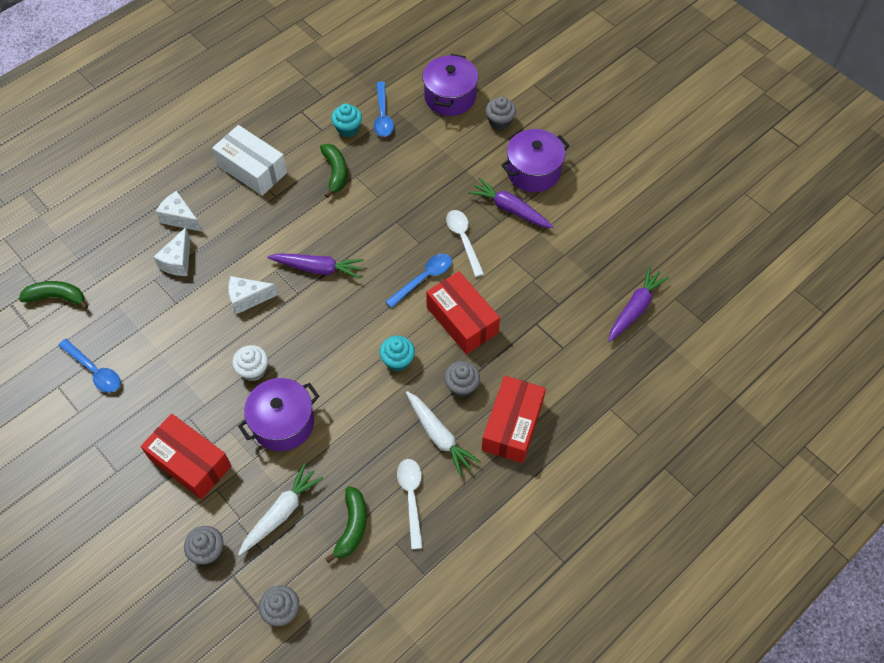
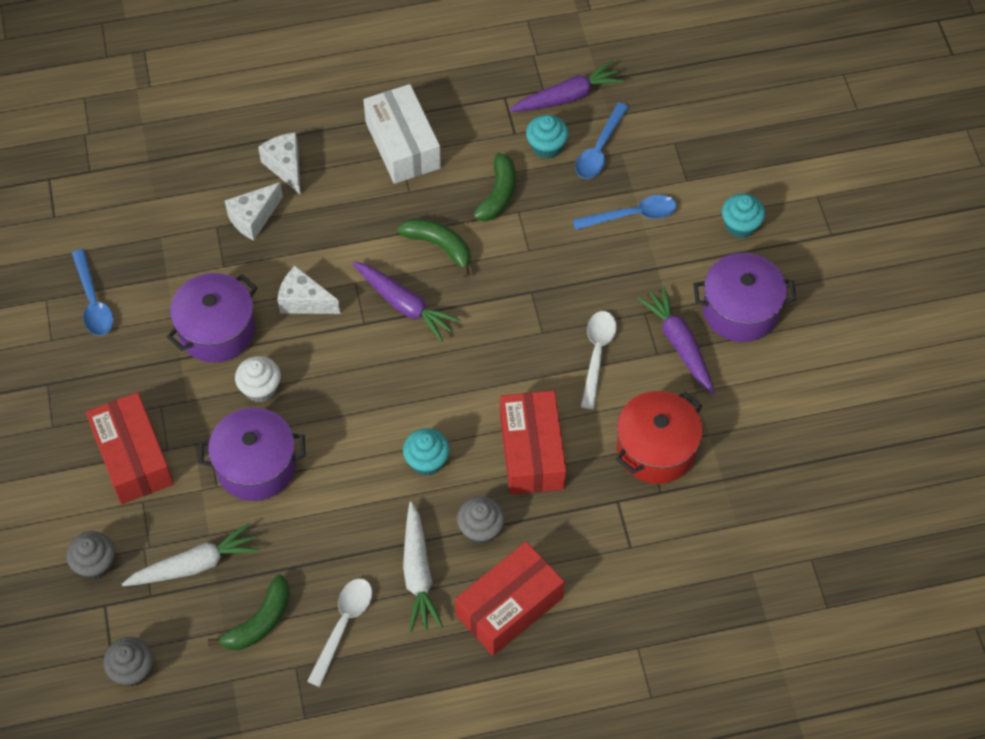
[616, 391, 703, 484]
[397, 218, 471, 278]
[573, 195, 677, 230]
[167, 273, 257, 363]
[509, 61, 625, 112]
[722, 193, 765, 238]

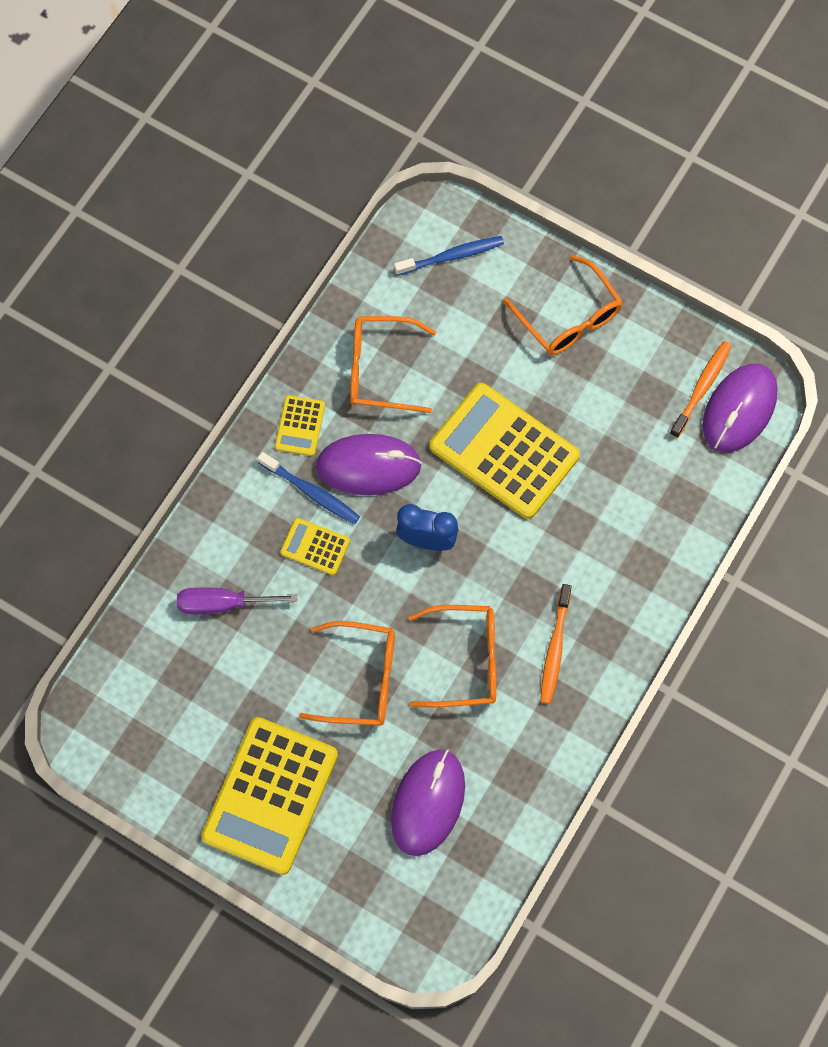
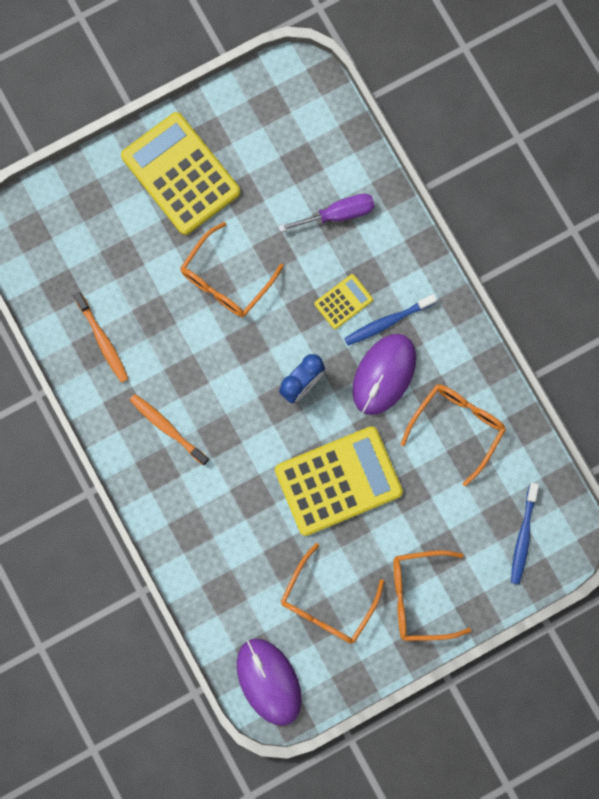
[275, 395, 325, 456] (first image)
[391, 749, 465, 856] (first image)
[280, 543, 384, 644]
[74, 292, 129, 383]
[278, 193, 375, 232]

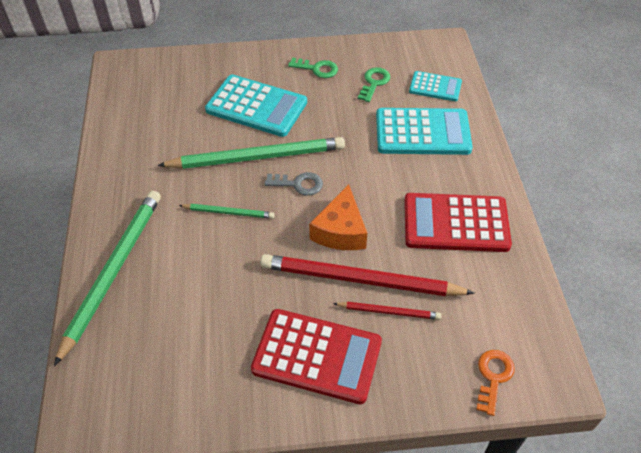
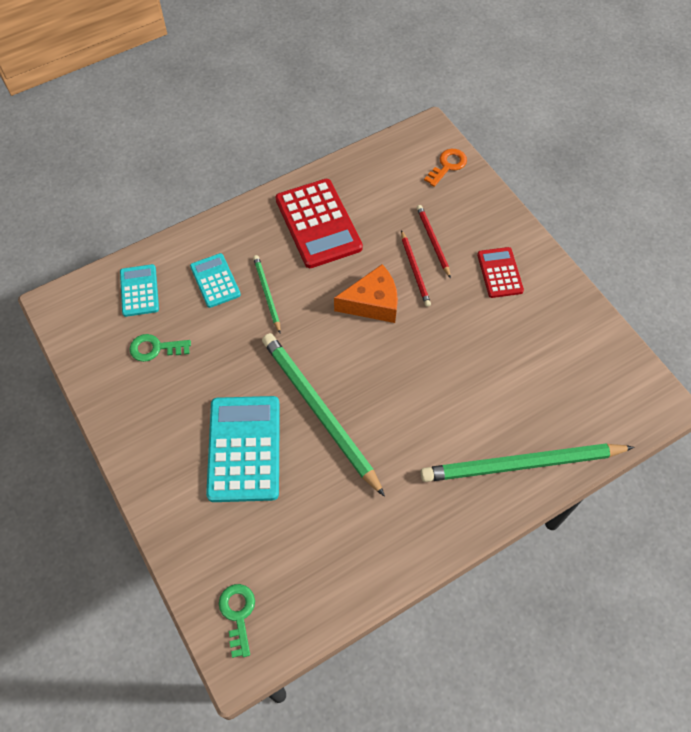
[265, 172, 323, 196] (first image)
[253, 255, 281, 333]
[219, 584, 255, 658]
[424, 149, 467, 187]
[477, 247, 524, 298]
[401, 230, 431, 307]
[190, 253, 241, 308]

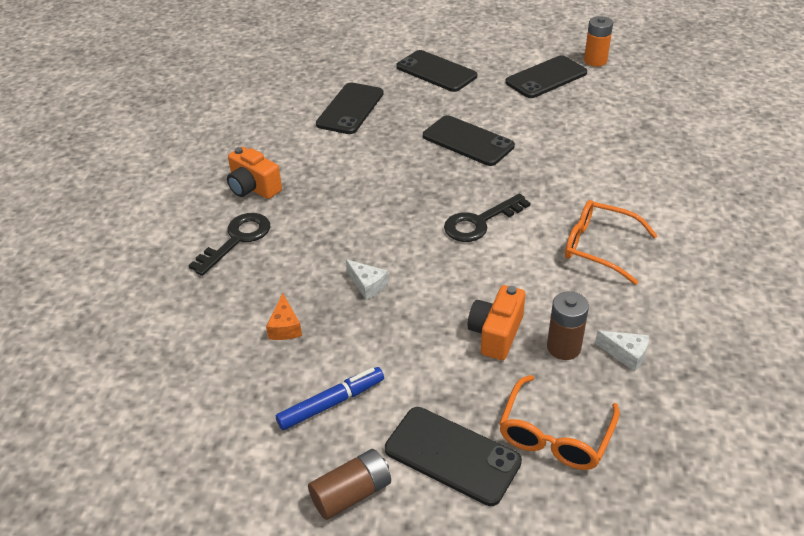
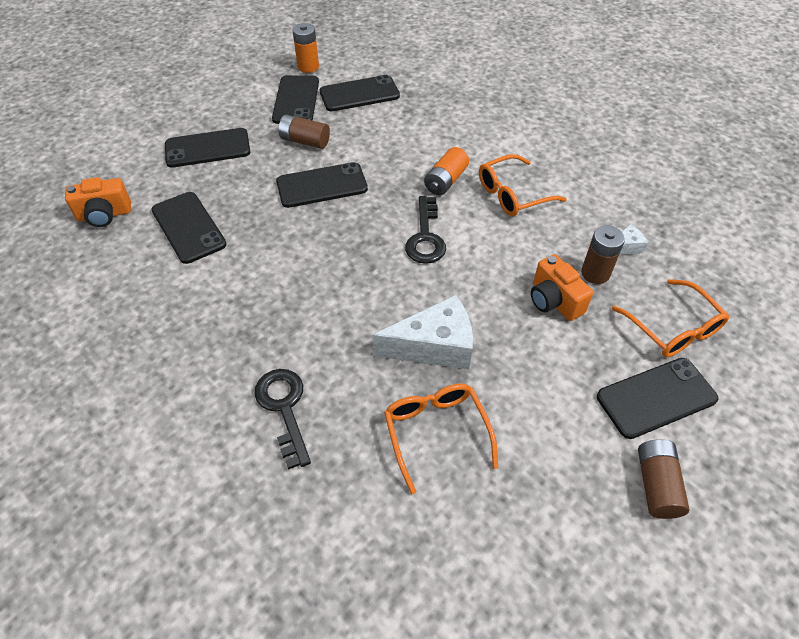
[276, 367, 384, 430] (first image)
[278, 114, 330, 149]
[320, 75, 400, 111]
[424, 147, 469, 195]
[65, 177, 131, 227]
[384, 384, 498, 494]
[372, 295, 473, 370]

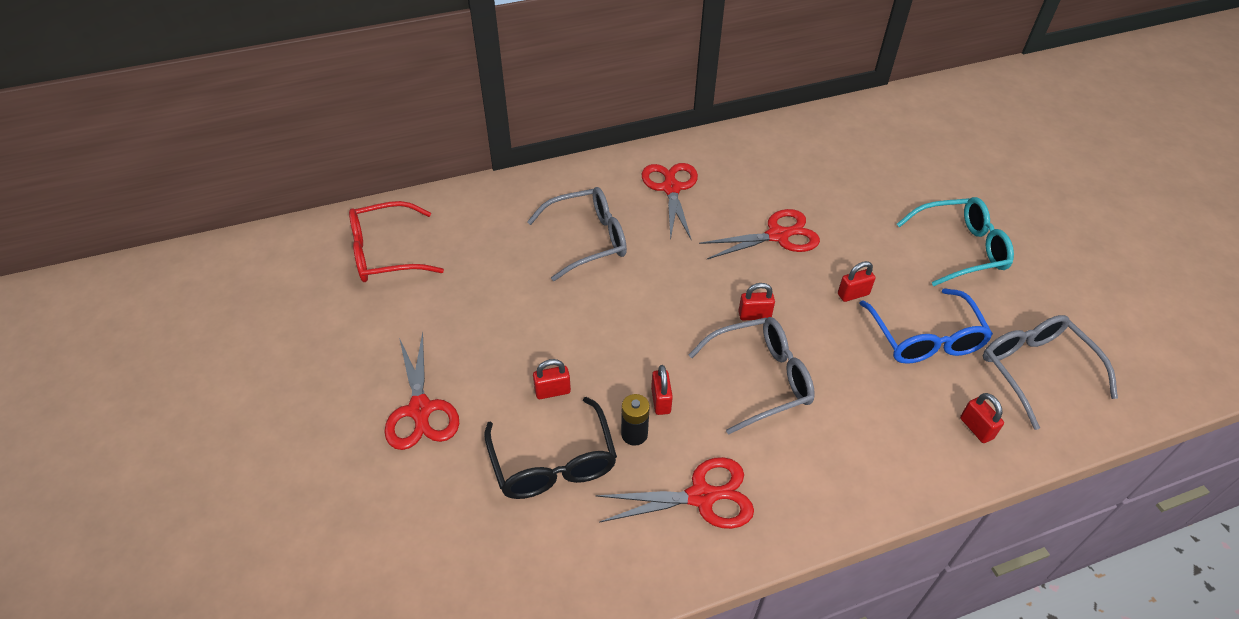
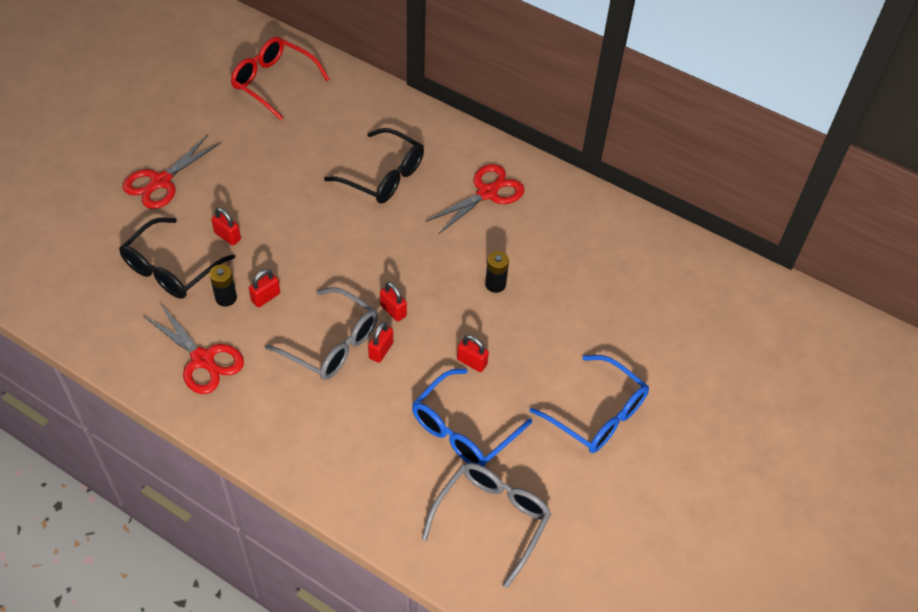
[368, 322, 393, 363]
[485, 251, 509, 293]
[324, 128, 424, 203]
[529, 355, 649, 453]

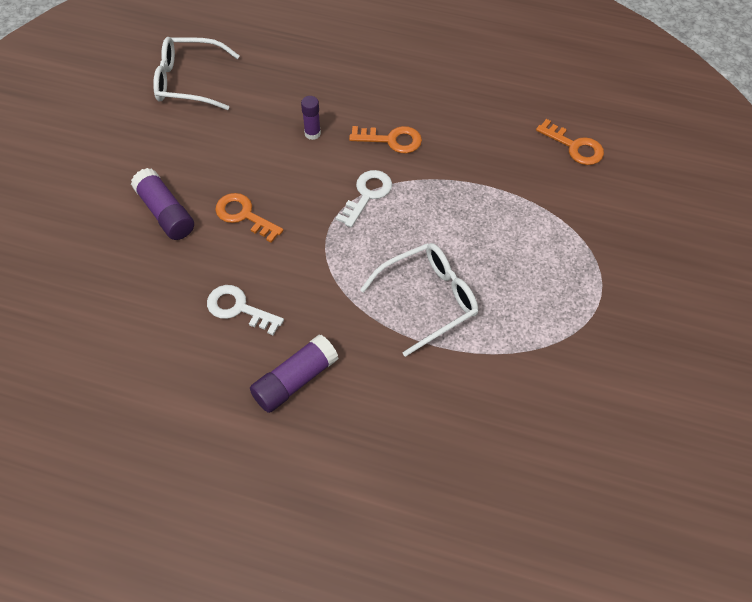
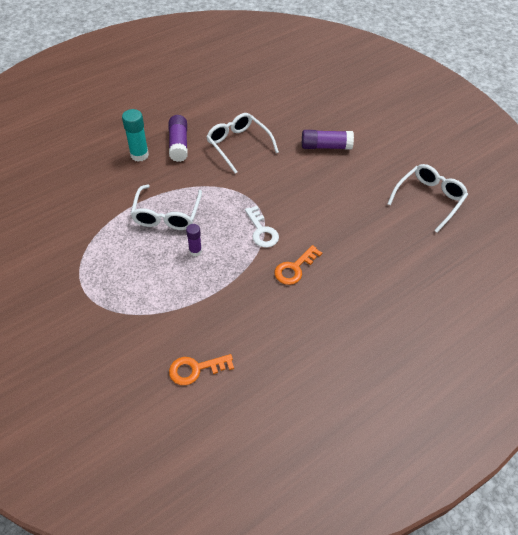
[215, 193, 284, 243] (first image)
[122, 109, 149, 162]
[186, 224, 202, 256]
[206, 113, 279, 174]

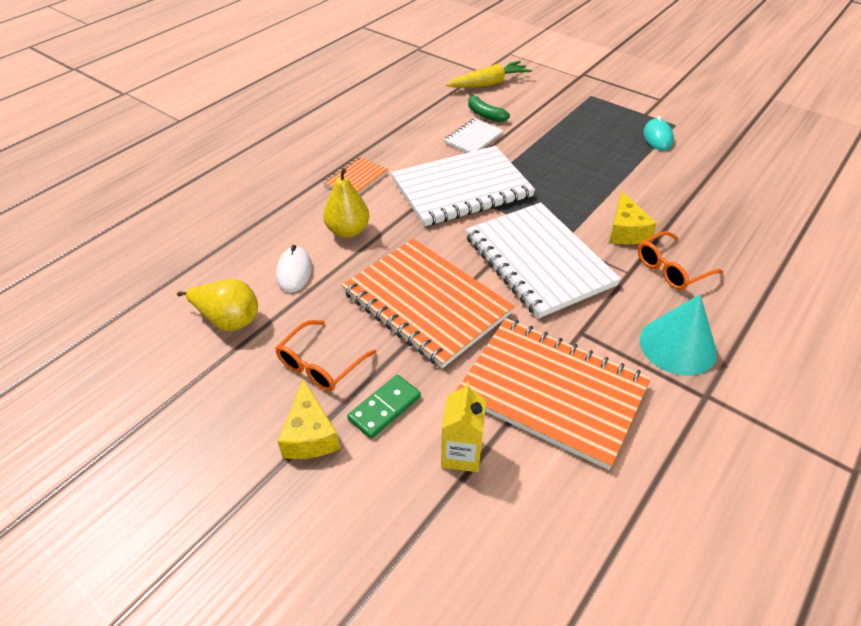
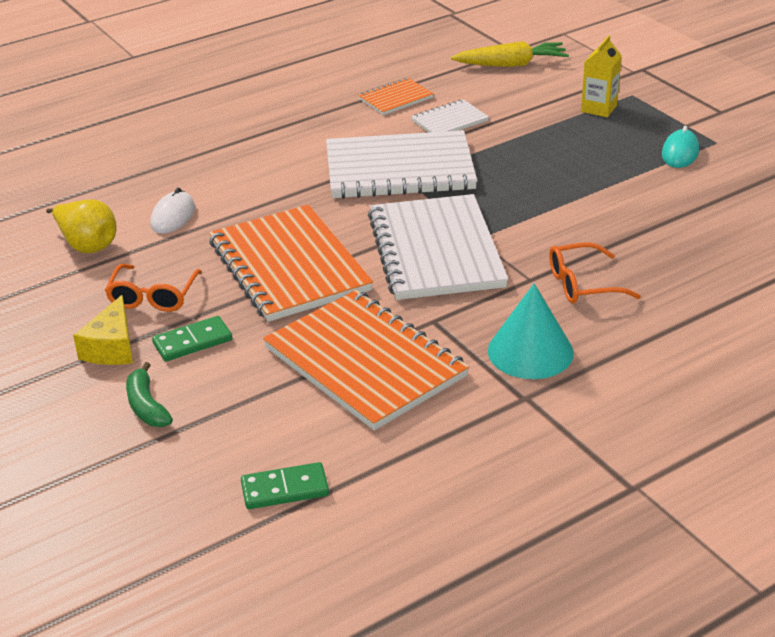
[323, 168, 369, 238] (first image)
[609, 191, 657, 244] (first image)
[241, 462, 329, 509]
[358, 78, 434, 115]
[581, 35, 622, 117]
[126, 362, 173, 427]
[105, 264, 202, 312]

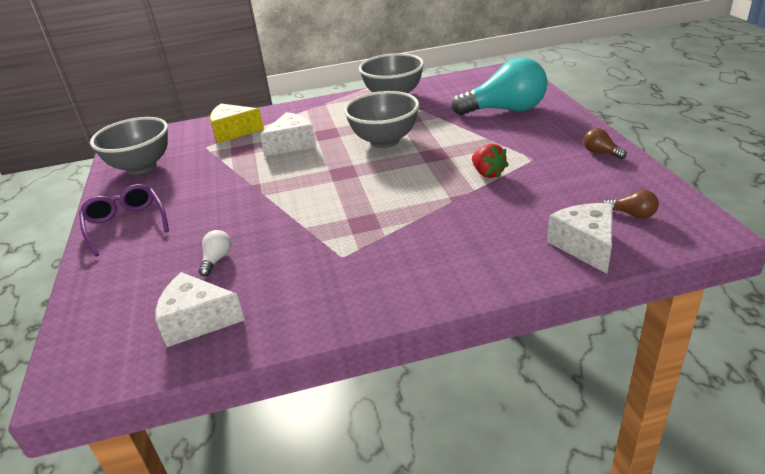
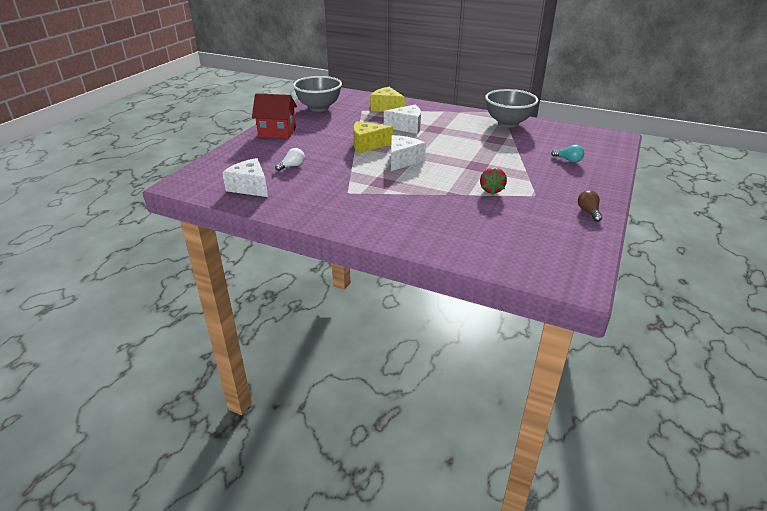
[344, 91, 419, 148] (first image)
[602, 190, 659, 219] (first image)
[353, 121, 393, 153]
[391, 135, 426, 171]
[252, 93, 297, 139]
[551, 145, 584, 162]

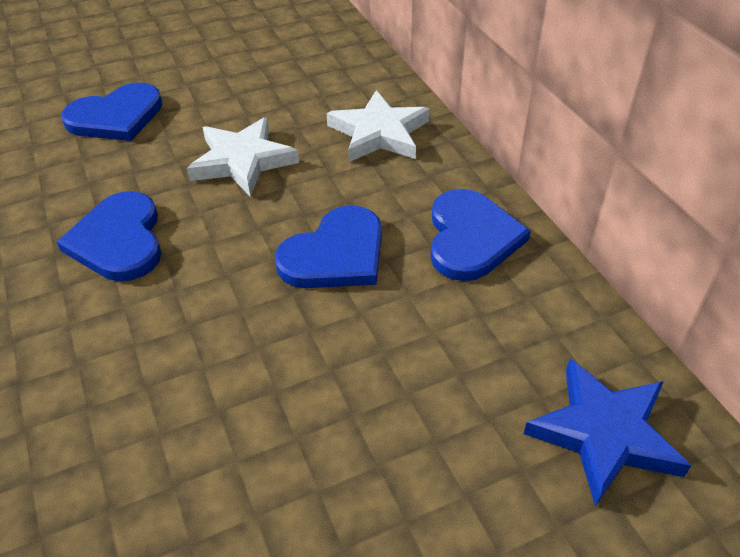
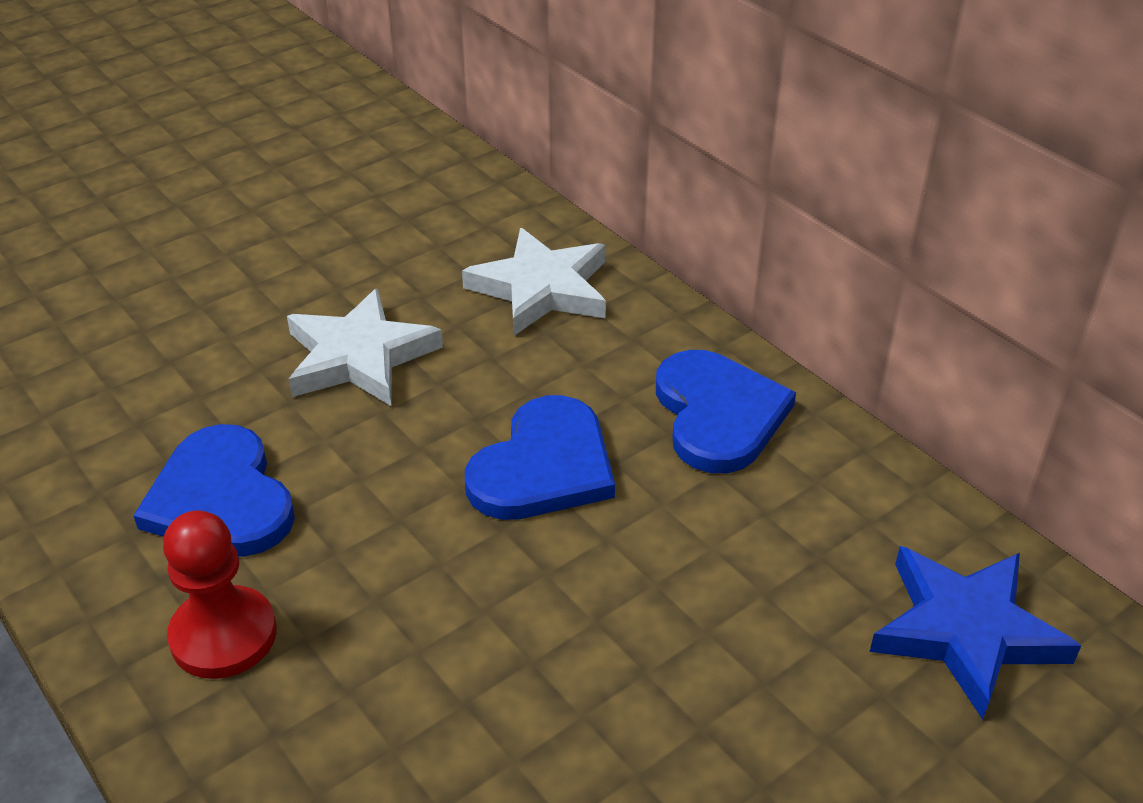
[61, 83, 163, 141] (first image)
[163, 510, 277, 679]

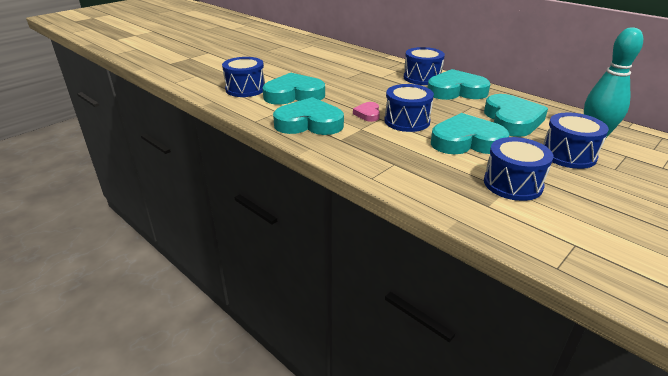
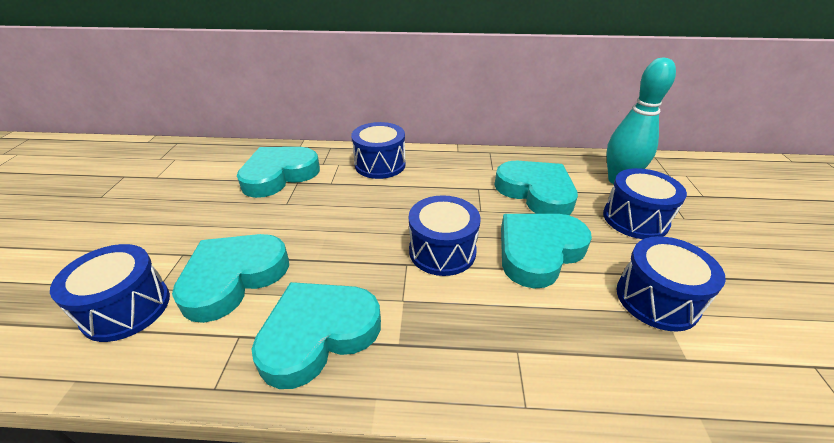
[353, 102, 380, 122] (first image)
[237, 147, 320, 198]

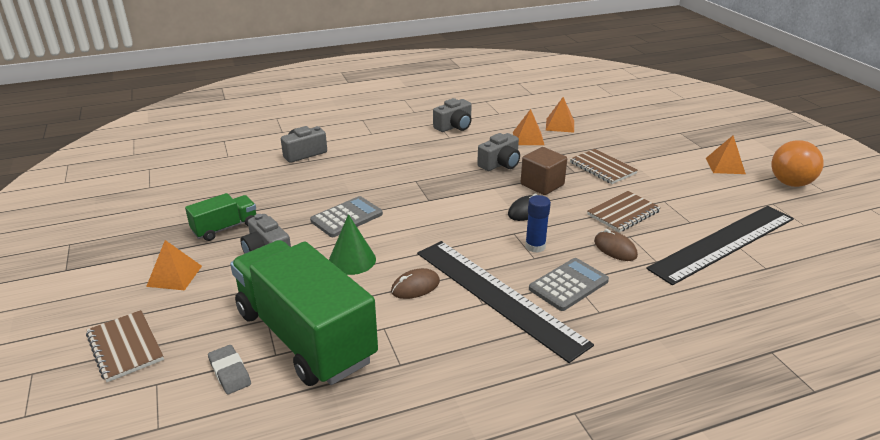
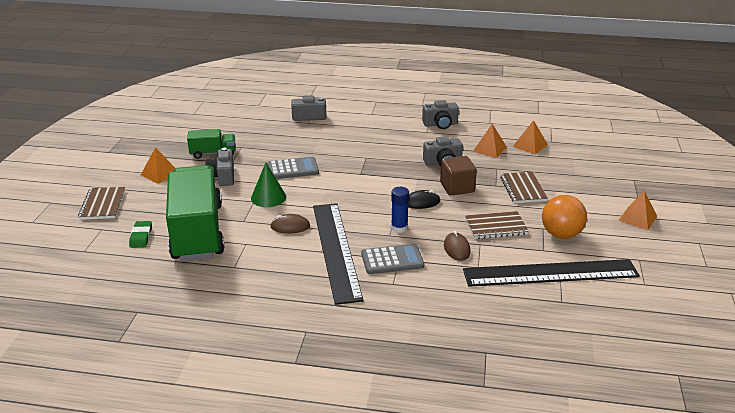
[542, 195, 587, 239]
[129, 221, 152, 248]

